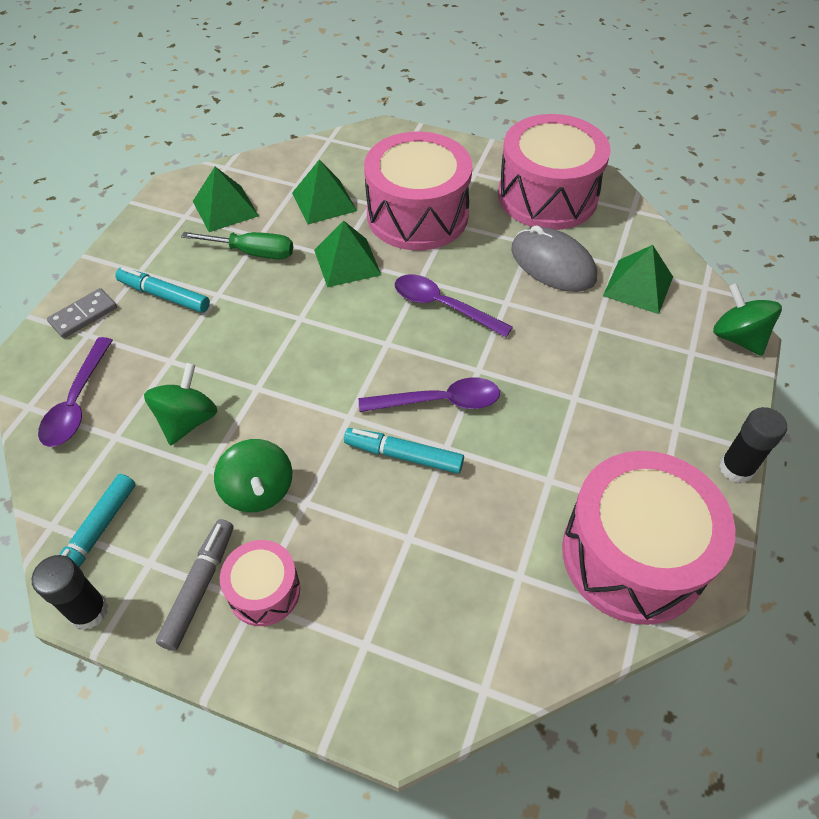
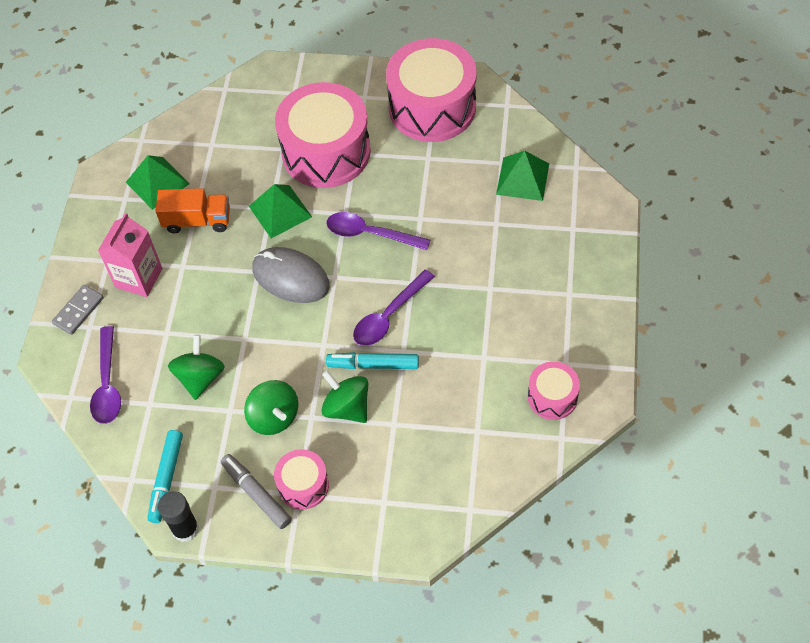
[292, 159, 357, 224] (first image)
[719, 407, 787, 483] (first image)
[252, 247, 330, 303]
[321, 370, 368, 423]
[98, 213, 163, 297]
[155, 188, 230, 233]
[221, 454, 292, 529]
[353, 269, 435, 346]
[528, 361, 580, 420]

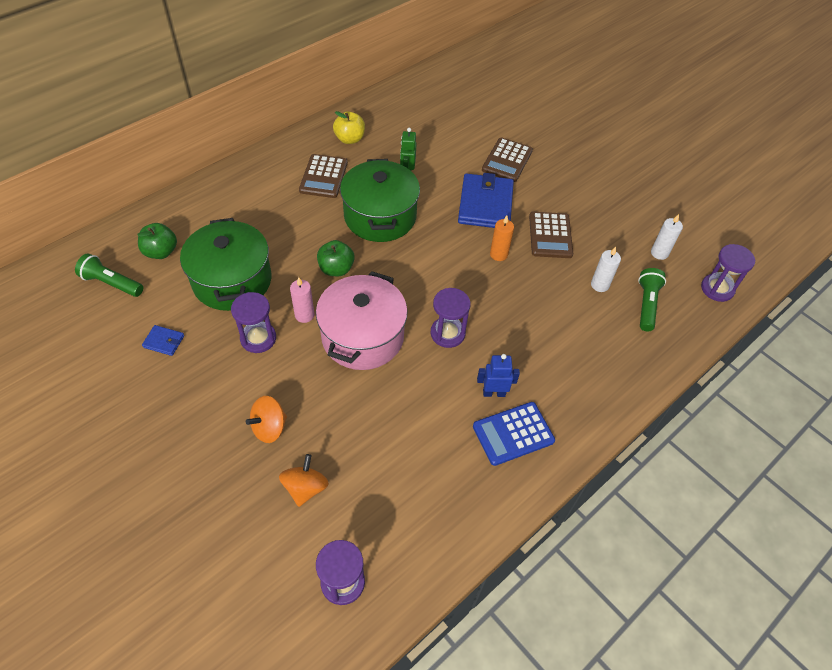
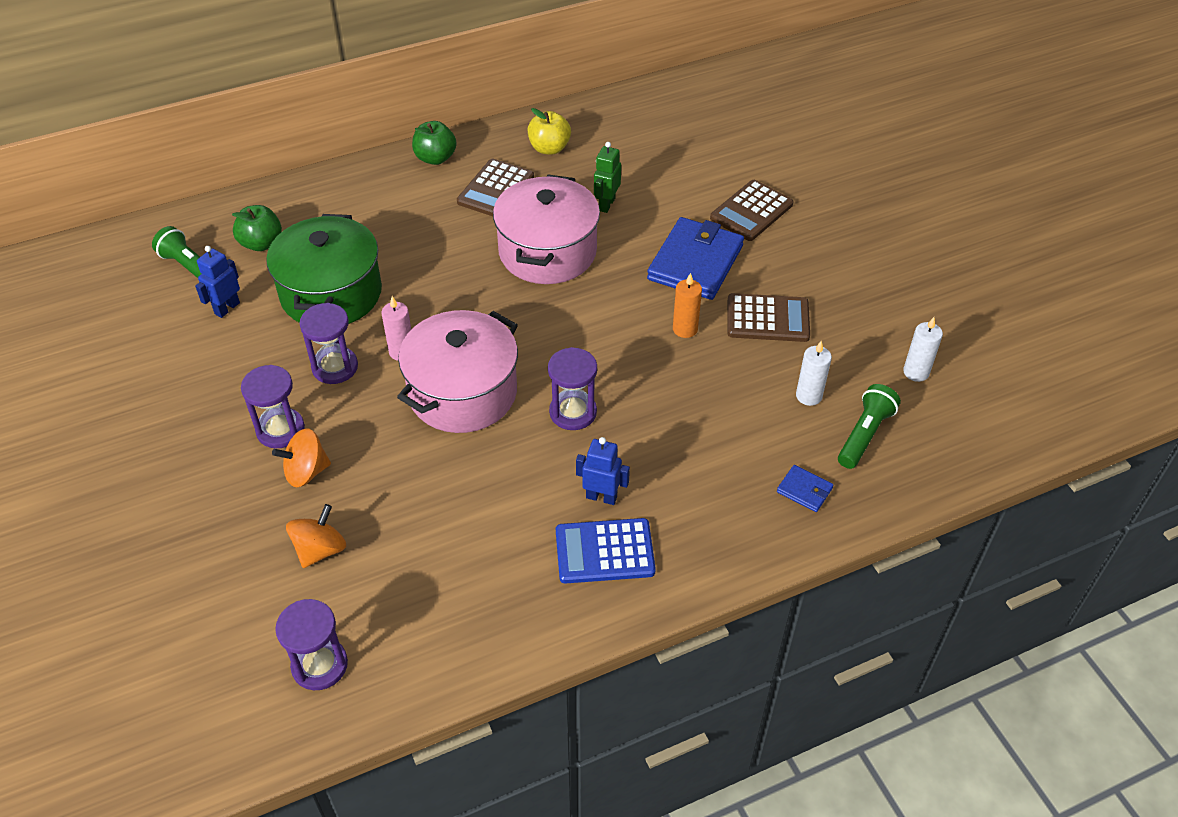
[195, 246, 240, 318]
[777, 465, 833, 512]
[412, 121, 456, 165]
[241, 365, 305, 448]
[493, 174, 600, 284]
[727, 293, 810, 342]

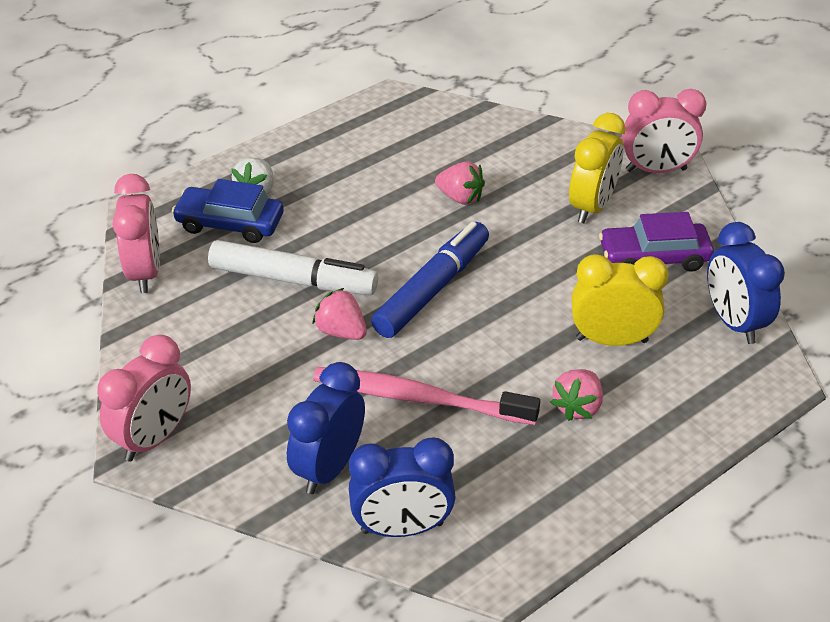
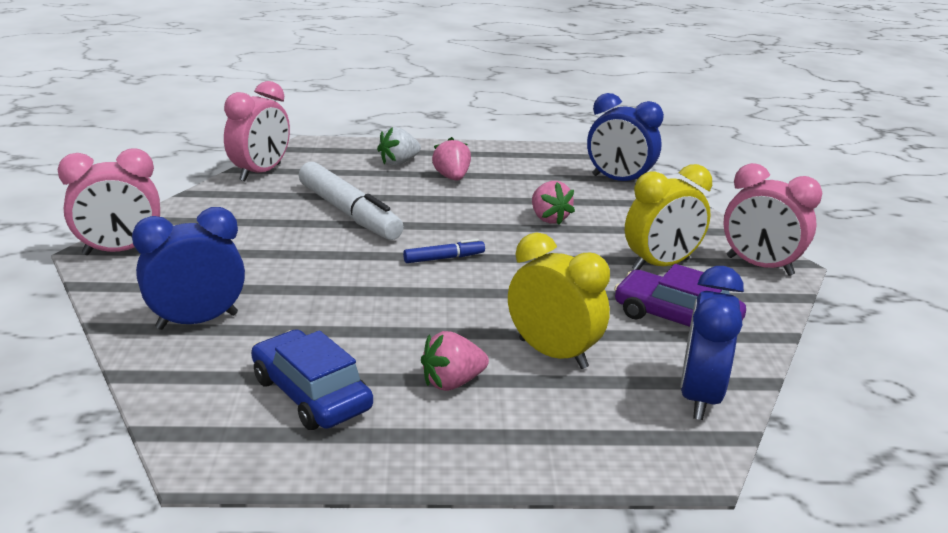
[313, 367, 540, 425] (first image)
[251, 329, 373, 430]
[432, 137, 471, 181]
[587, 93, 664, 181]
[403, 239, 485, 263]

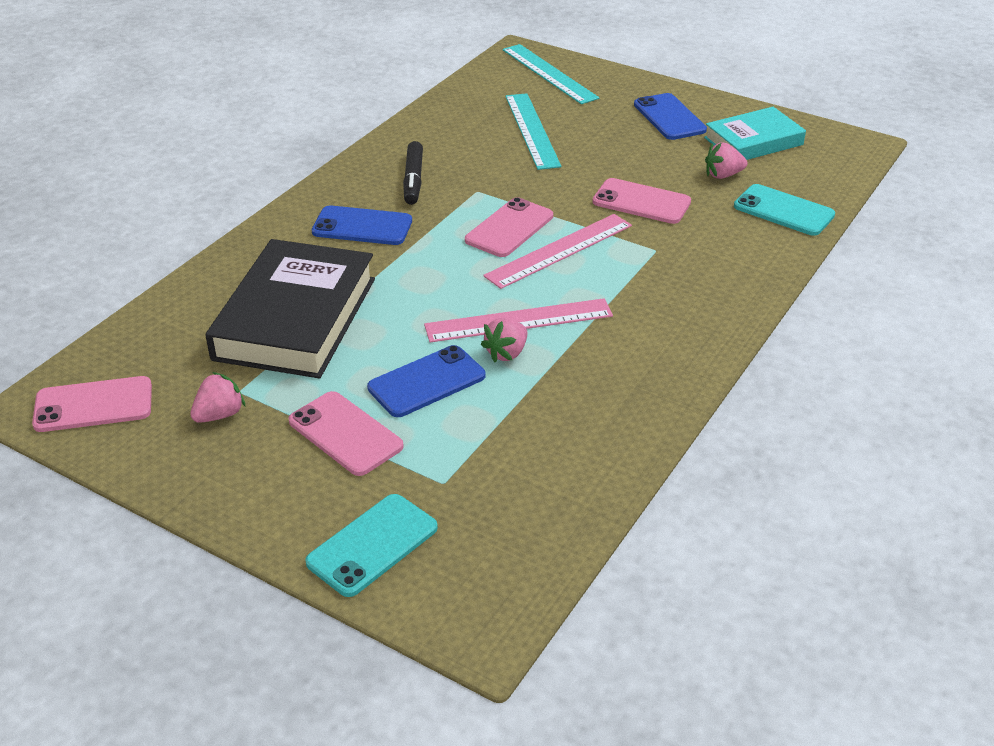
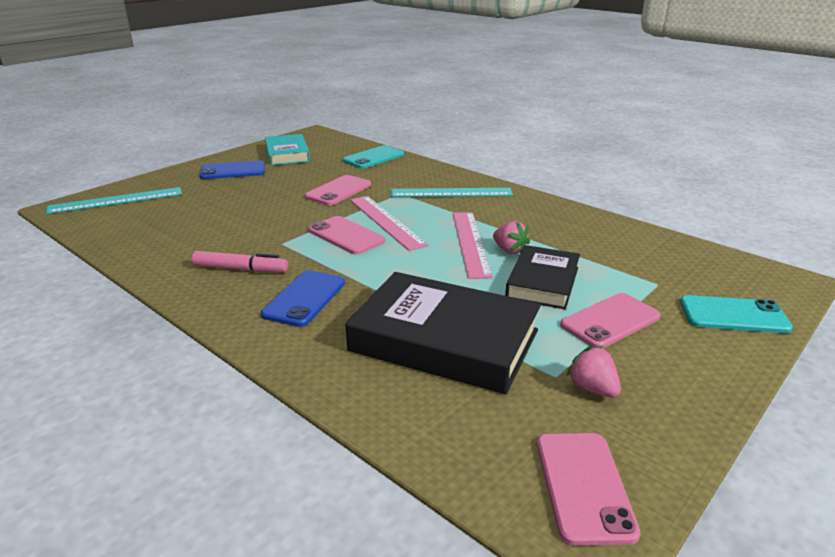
[705, 142, 747, 179] (first image)
[391, 188, 513, 197]
[505, 245, 580, 309]
[192, 251, 288, 272]
[680, 295, 793, 333]

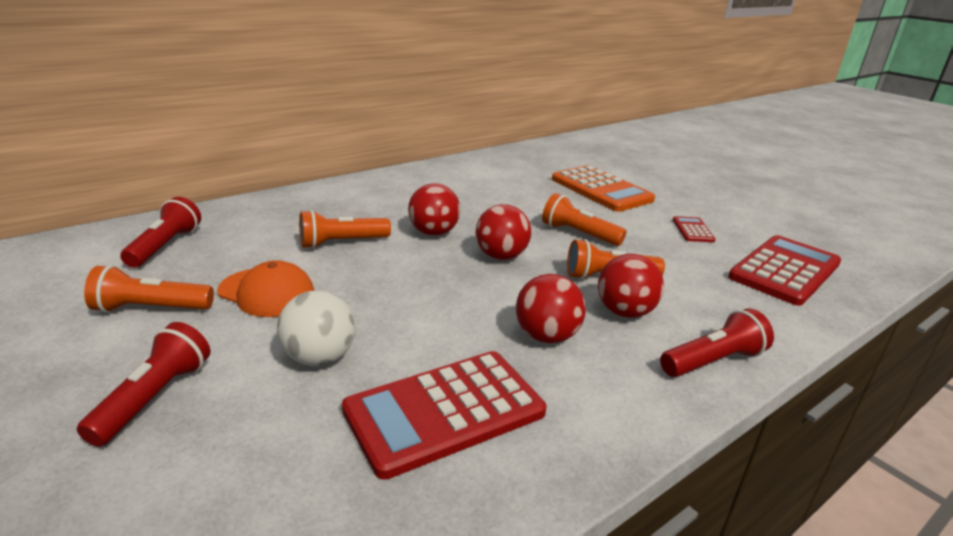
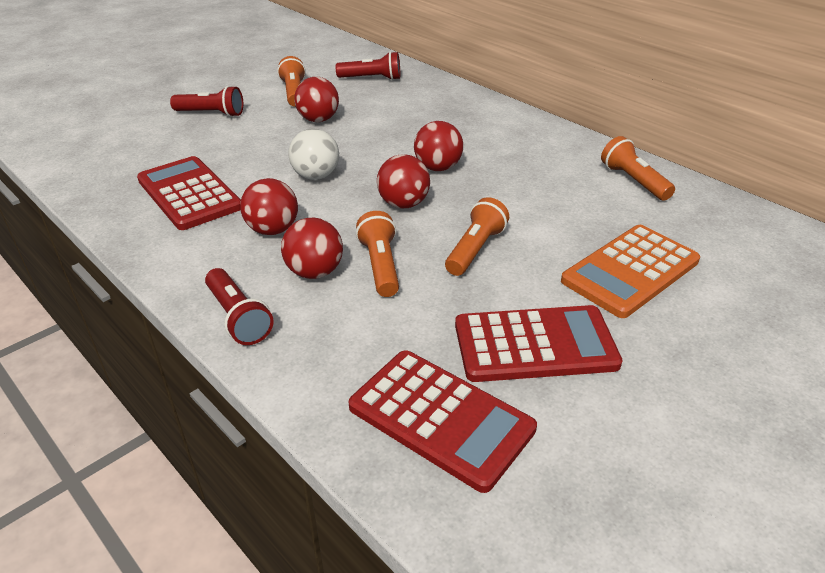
[289, 129, 339, 180]
[601, 136, 675, 201]
[294, 77, 339, 122]
[455, 305, 623, 382]

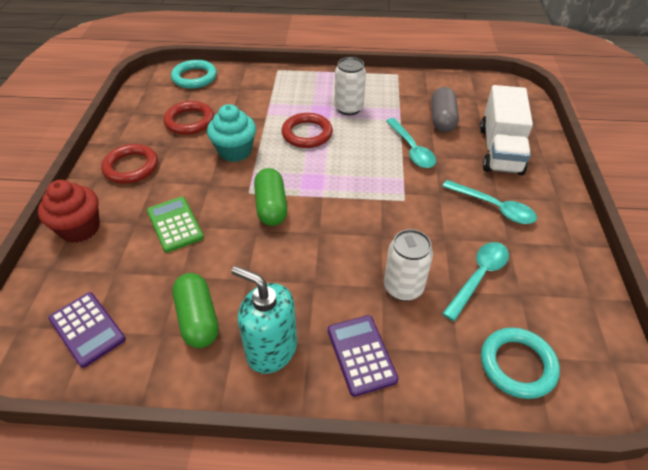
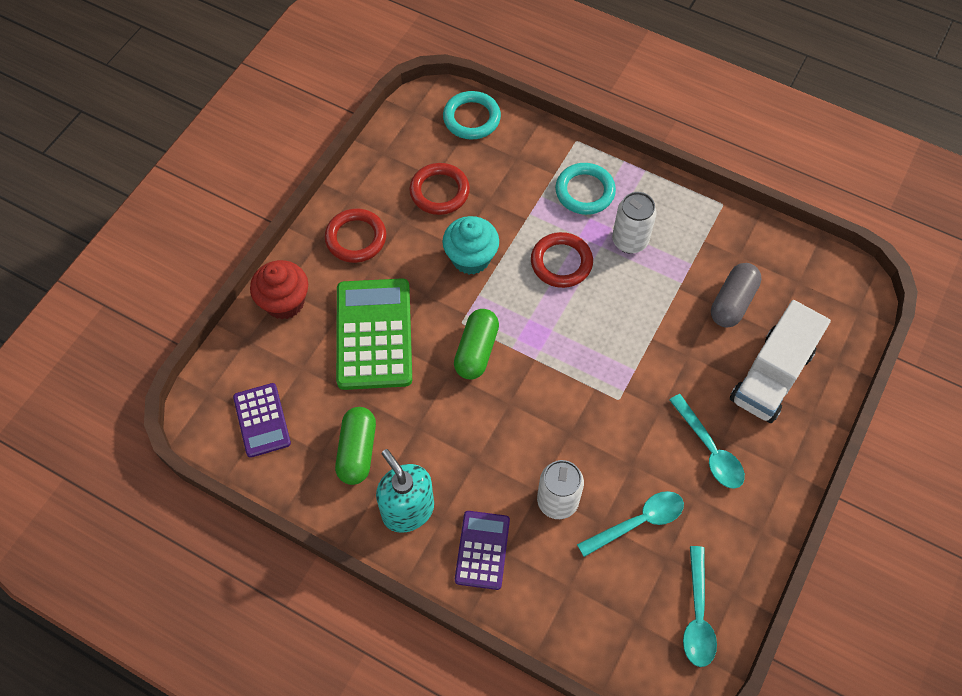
[683, 546, 717, 667]
[555, 163, 616, 215]
[336, 278, 412, 390]

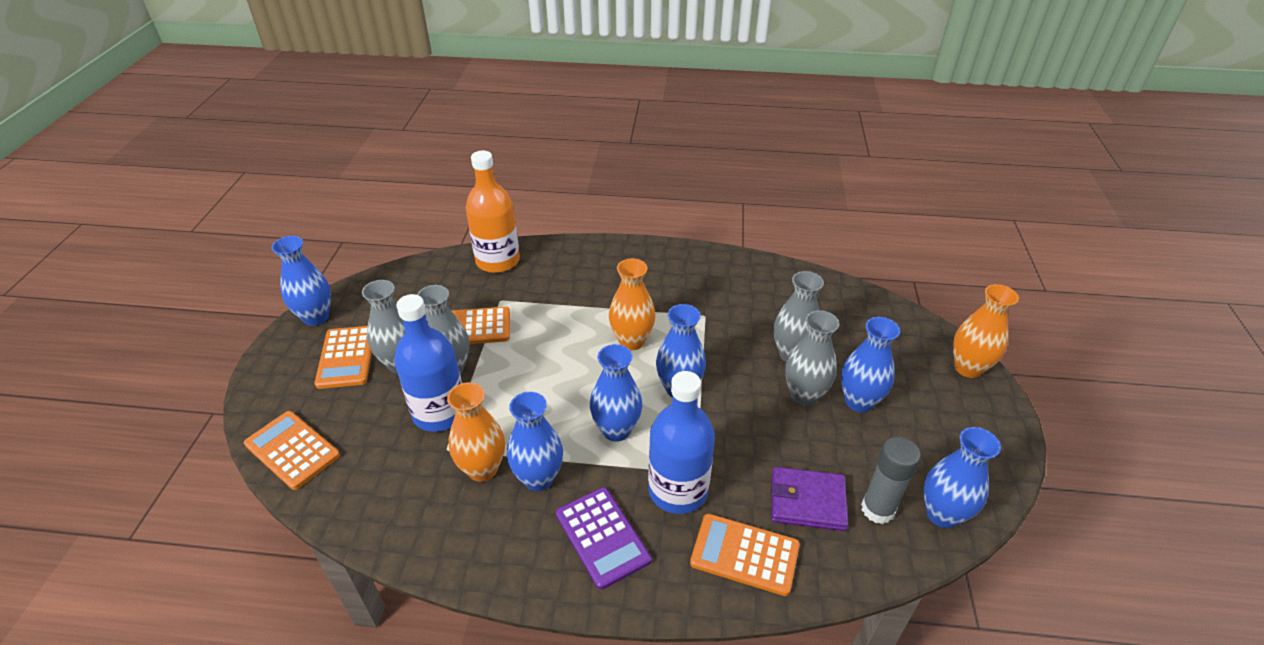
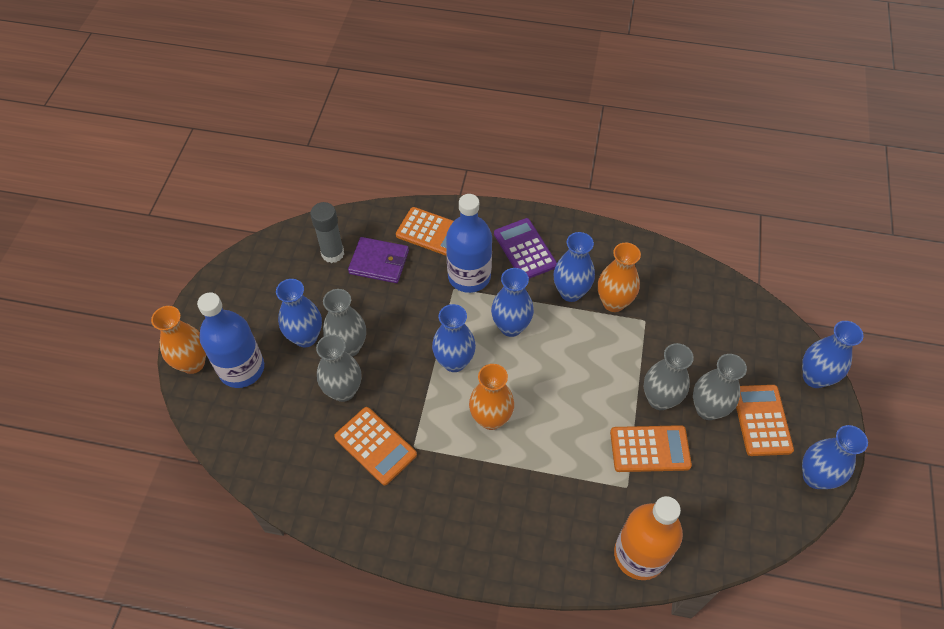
[334, 407, 417, 485]
[197, 292, 264, 388]
[802, 321, 863, 388]

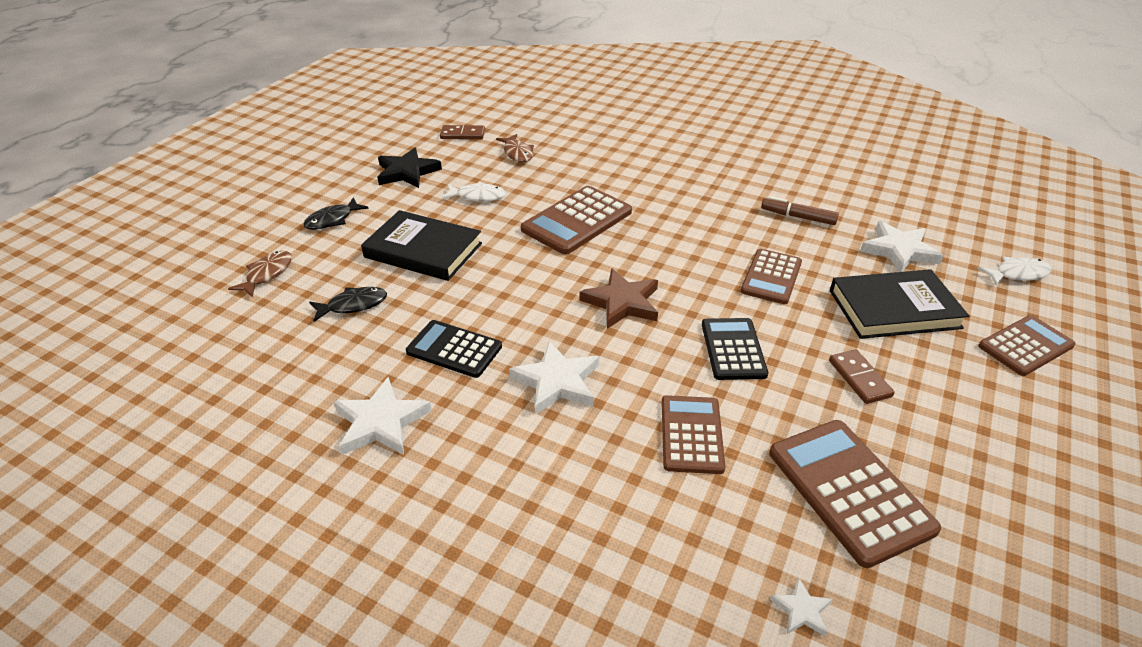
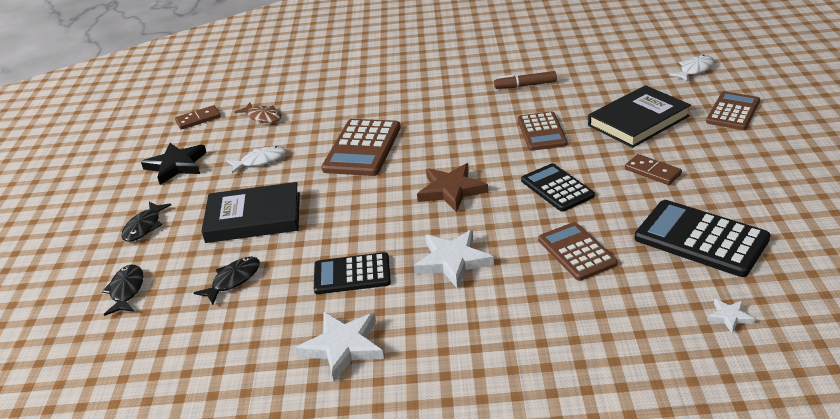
[861, 221, 944, 272] (first image)
[101, 265, 144, 316]
[635, 200, 771, 277]

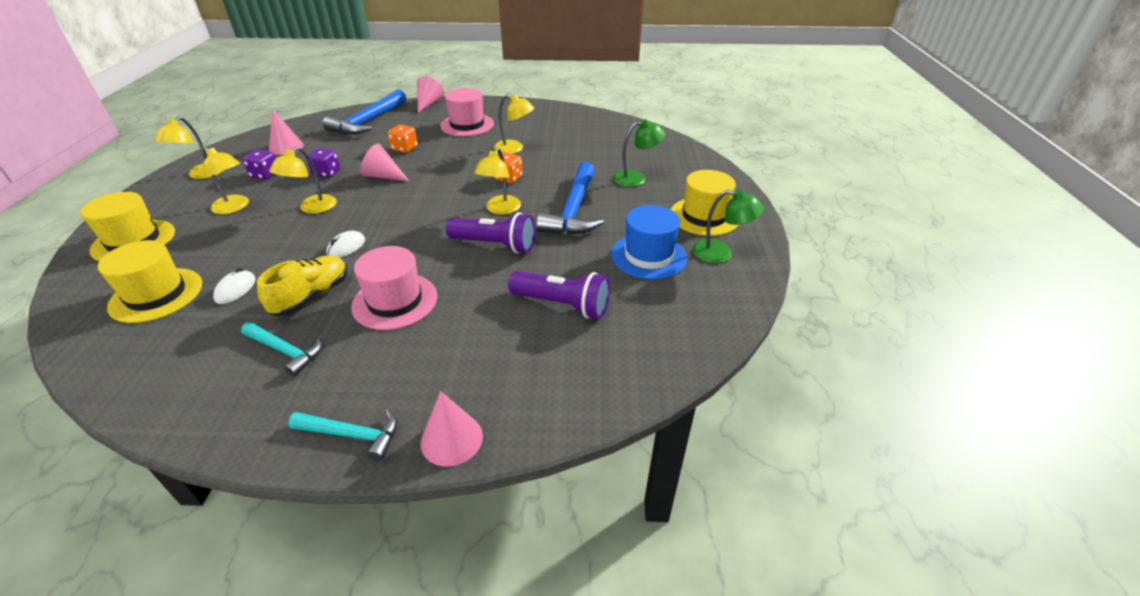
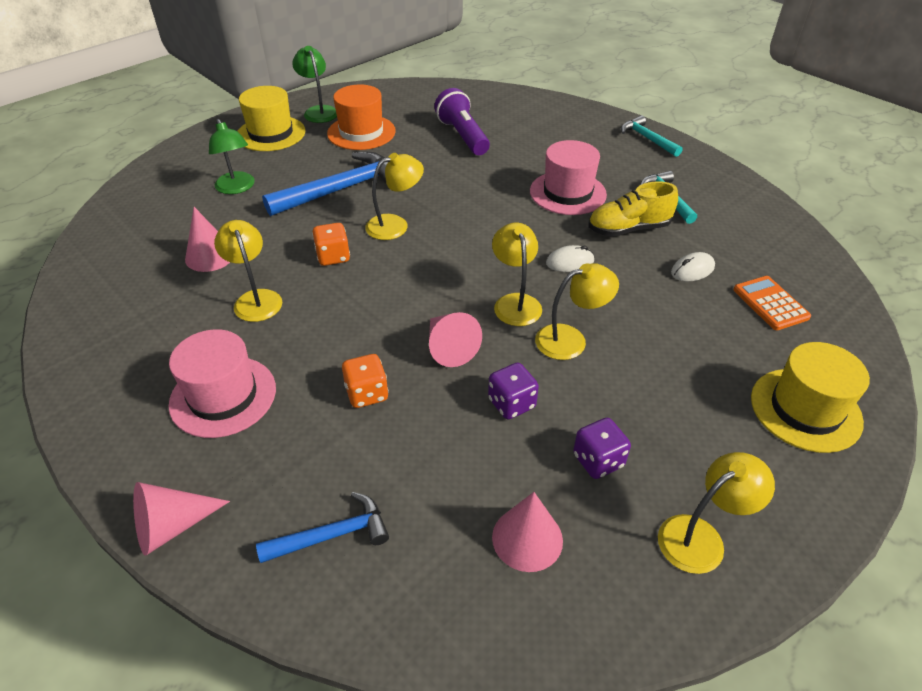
[446, 212, 535, 253] (first image)
[492, 223, 542, 326]
[185, 207, 230, 272]
[733, 276, 811, 330]
[327, 84, 396, 150]
[209, 119, 255, 194]
[256, 492, 389, 563]

